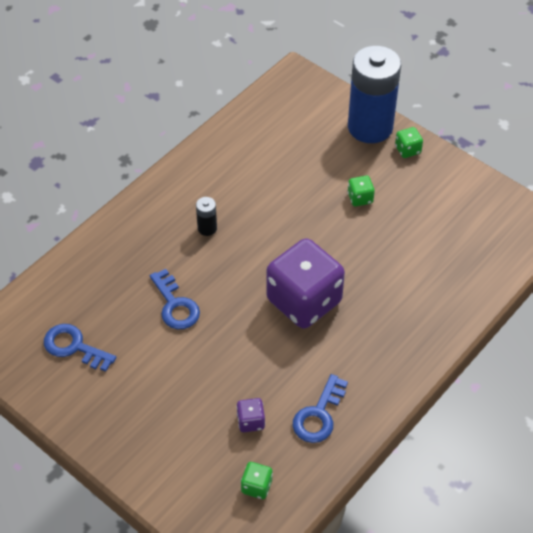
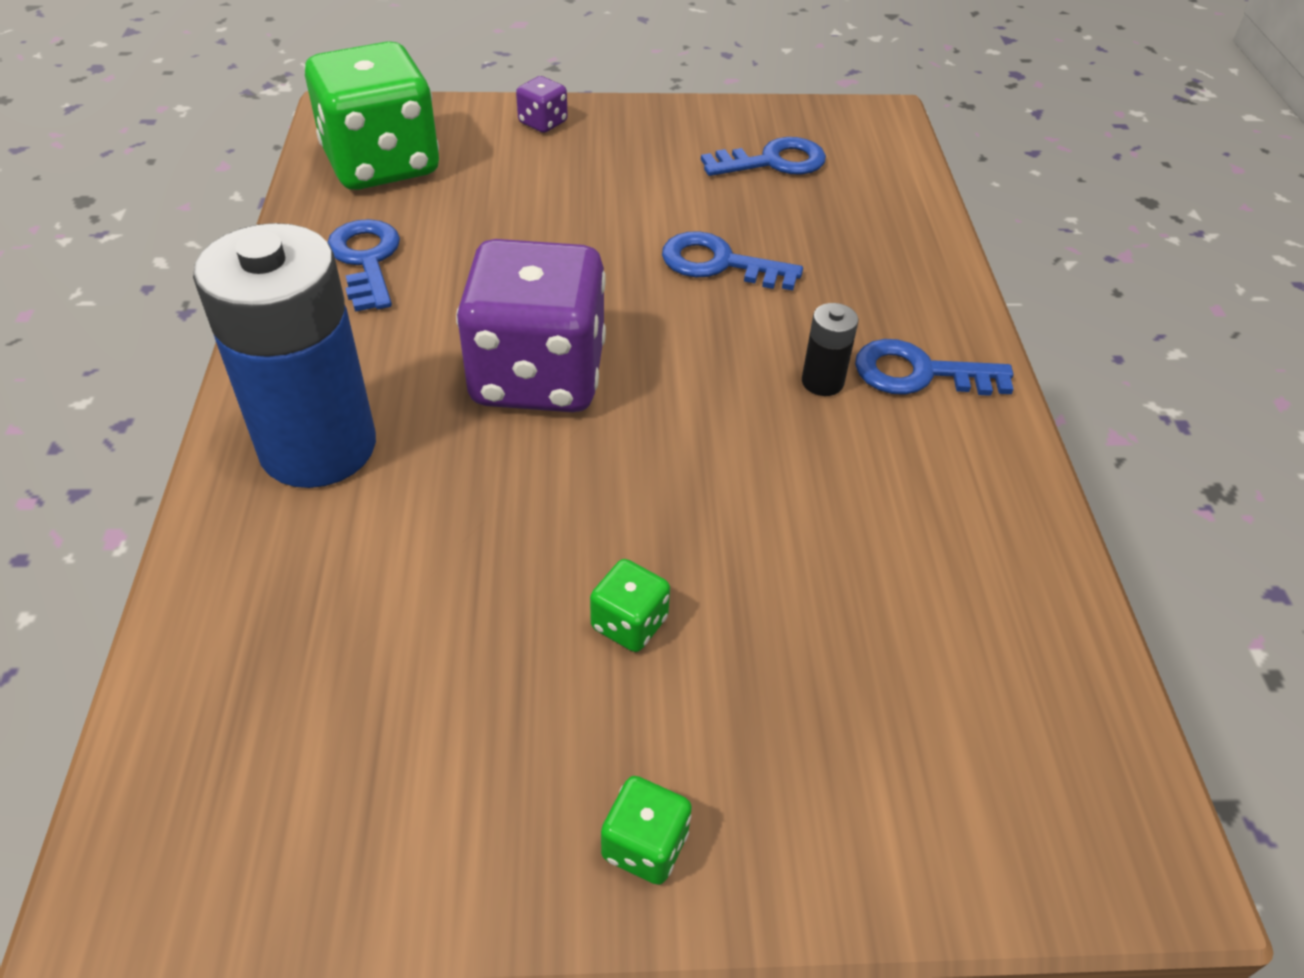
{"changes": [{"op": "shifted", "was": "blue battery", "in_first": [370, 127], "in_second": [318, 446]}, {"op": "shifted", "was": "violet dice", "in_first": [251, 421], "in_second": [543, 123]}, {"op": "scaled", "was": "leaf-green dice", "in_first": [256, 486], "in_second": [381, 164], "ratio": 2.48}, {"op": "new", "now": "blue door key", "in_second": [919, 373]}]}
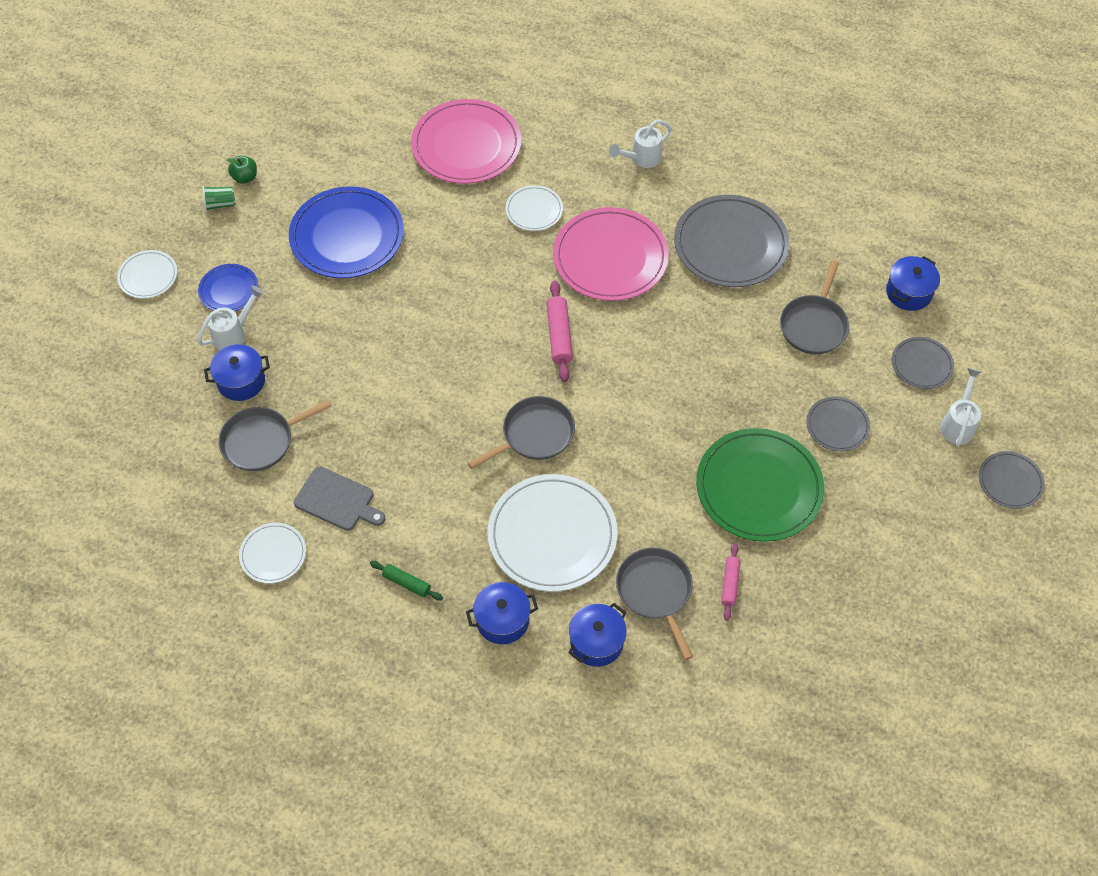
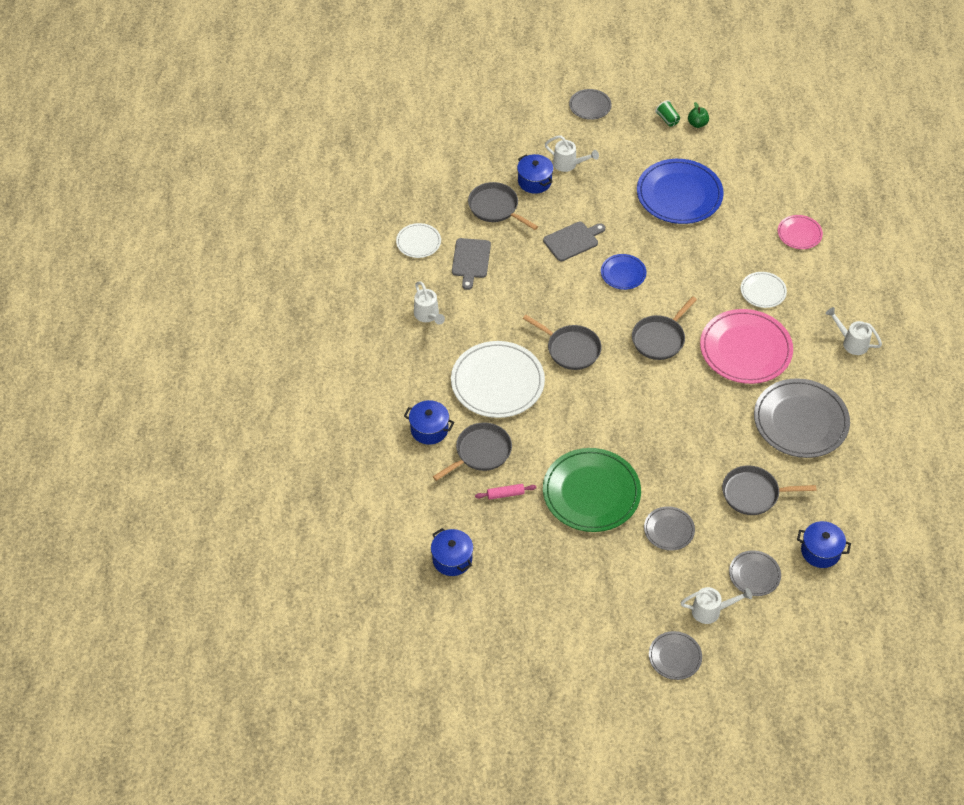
{"changes": [{"op": "scaled", "was": "pink dinner plate", "in_first": [466, 145], "in_second": [799, 233], "ratio": 0.51}, {"op": "repainted", "was": "white dinner plate", "now": "grey dinner plate", "in_first": [148, 276], "in_second": [590, 106]}, {"op": "shifted", "was": "blue dinner plate", "in_first": [229, 290], "in_second": [623, 273]}, {"op": "swapped", "was": "pink pastry roller", "now": "grey frying pan", "in_first": [559, 336], "in_second": [660, 339]}, {"op": "swapped", "was": "leaf-green pastry roller", "now": "white watering can", "in_first": [406, 583], "in_second": [428, 315]}, {"op": "shifted", "was": "blue pot", "in_first": [502, 620], "in_second": [452, 559]}, {"op": "new", "now": "grey cutting board", "in_second": [573, 241]}]}
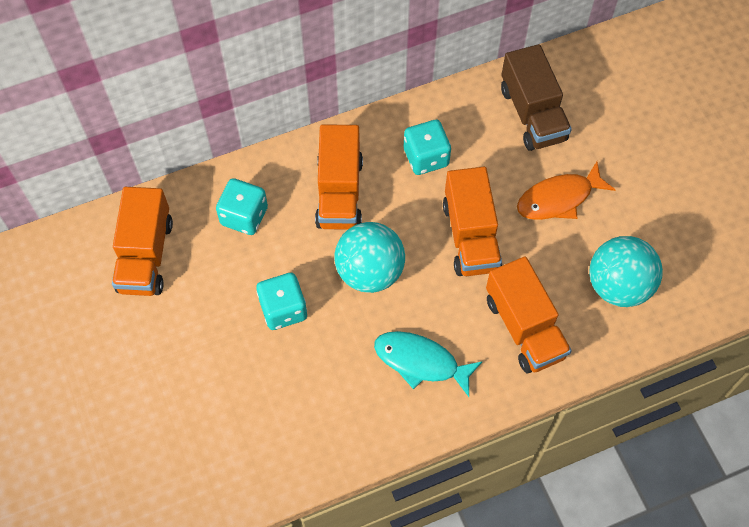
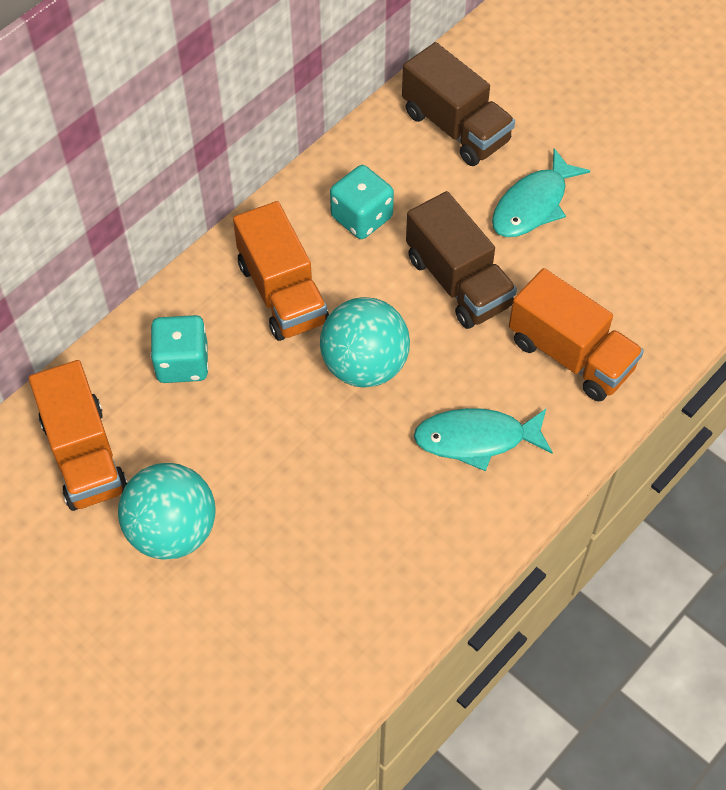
{"changes": [{"op": "repainted", "was": "orange-coloured fish", "now": "turquoise fish", "in_first": [558, 198], "in_second": [533, 205]}, {"op": "repainted", "was": "orange-coloured lorry", "now": "dark brown lorry", "in_first": [470, 236], "in_second": [458, 282]}, {"op": "shifted", "was": "turquoise play ball", "in_first": [618, 285], "in_second": [172, 530]}, {"op": "gone", "was": "turquoise dice", "in_first": [283, 309]}]}
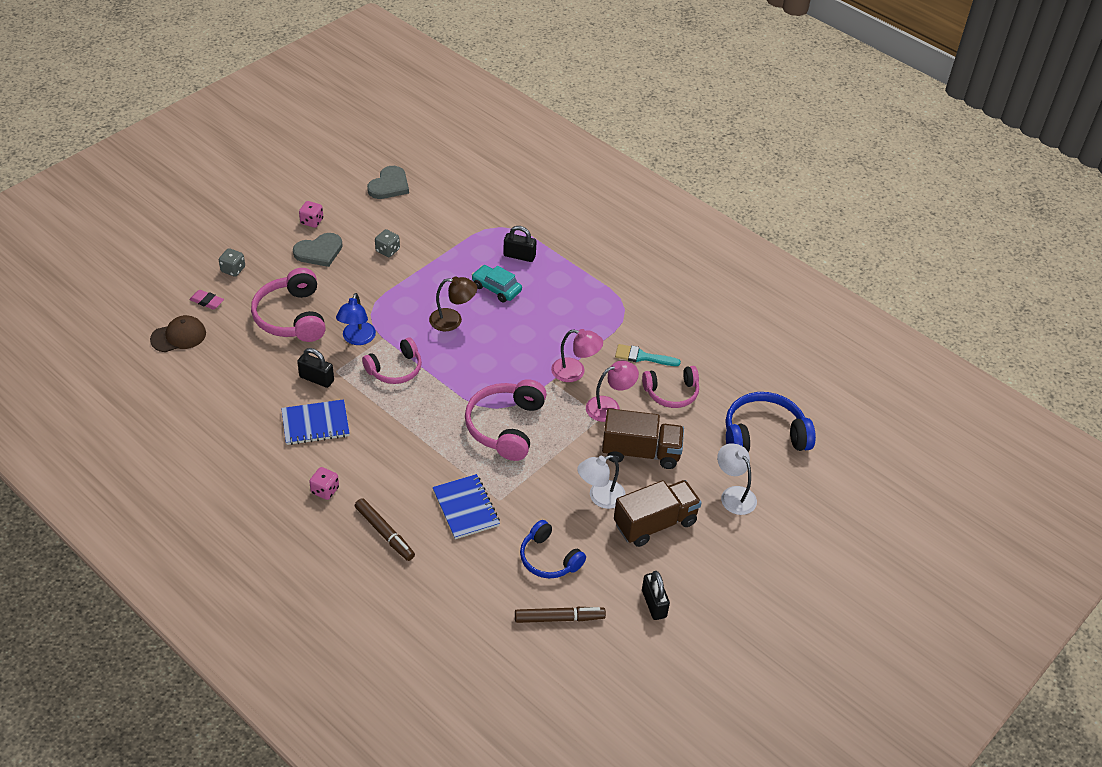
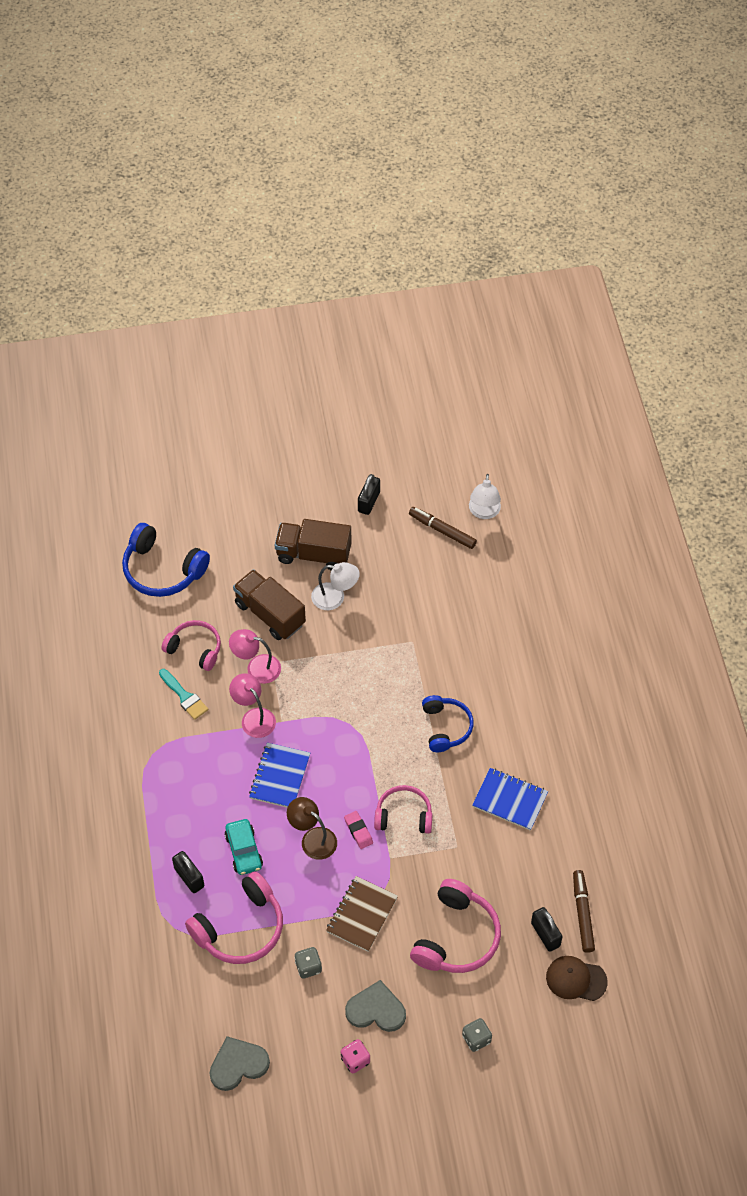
{"changes": [{"op": "shifted", "was": "pink eraser", "in_first": [207, 301], "in_second": [358, 831]}, {"op": "gone", "was": "blue lamp", "in_first": [357, 339]}, {"op": "shifted", "was": "ebony lock", "in_first": [316, 379], "in_second": [545, 934]}, {"op": "shifted", "was": "pink headset", "in_first": [506, 426], "in_second": [240, 928]}, {"op": "shifted", "was": "white lamp", "in_first": [734, 495], "in_second": [484, 512]}, {"op": "gone", "was": "pink dice", "in_first": [325, 490]}, {"op": "shifted", "was": "blue exercise book", "in_first": [466, 508], "in_second": [280, 777]}, {"op": "shifted", "was": "dark brown marker pen", "in_first": [384, 533], "in_second": [582, 913]}, {"op": "shifted", "was": "blue headset", "in_first": [549, 558], "in_second": [445, 727]}, {"op": "new", "now": "dark brown exercise book", "in_second": [362, 915]}]}
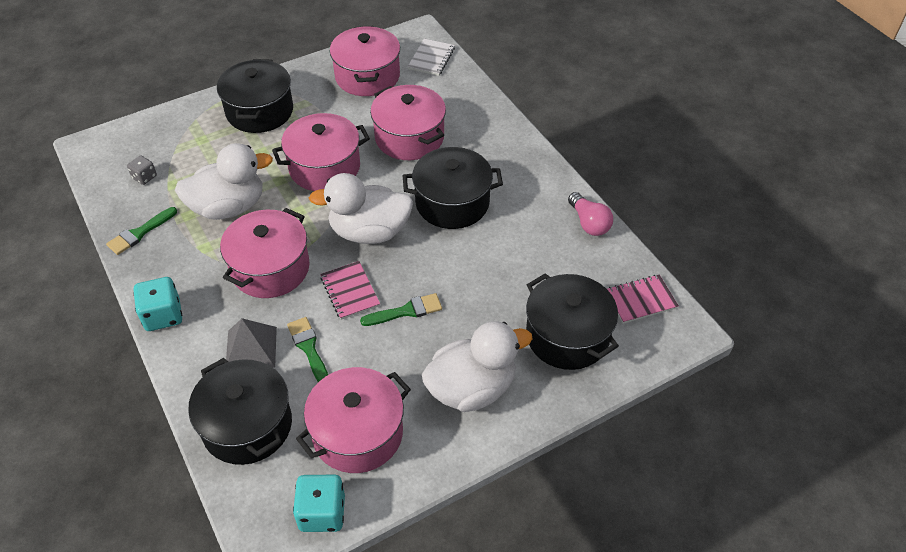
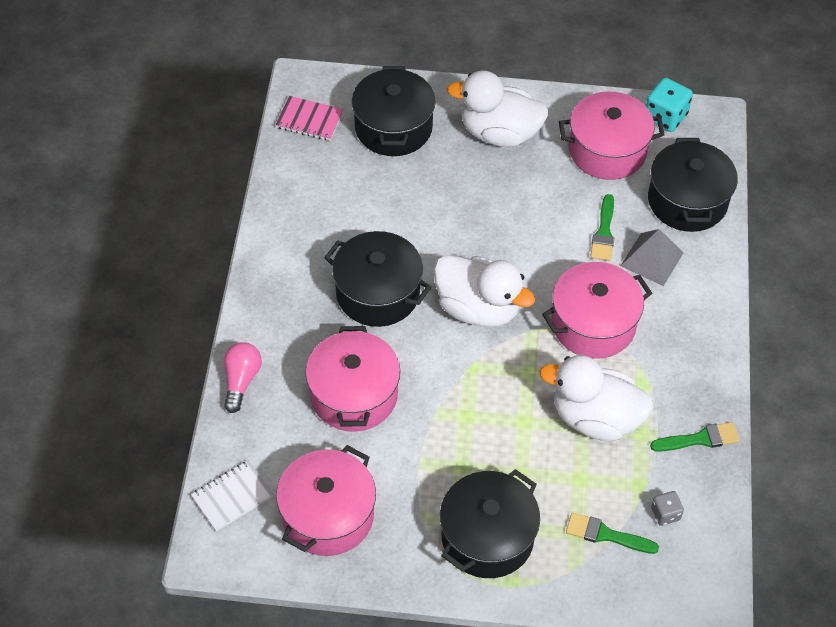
{"changes": [{"op": "gone", "was": "pink pot", "in_first": [324, 167]}, {"op": "shifted", "was": "pink lightbulb", "in_first": [589, 223], "in_second": [241, 380]}, {"op": "gone", "was": "pink exercise book", "in_first": [350, 291]}, {"op": "gone", "was": "turquoise dice", "in_first": [163, 315]}, {"op": "shifted", "was": "leaf-green paint brush", "in_first": [406, 311], "in_second": [606, 535]}]}
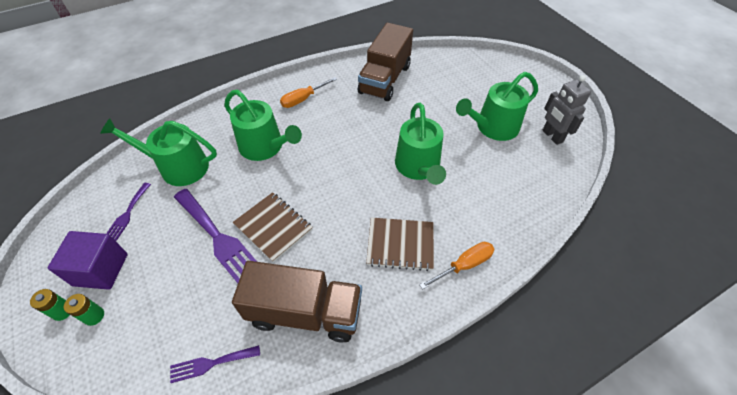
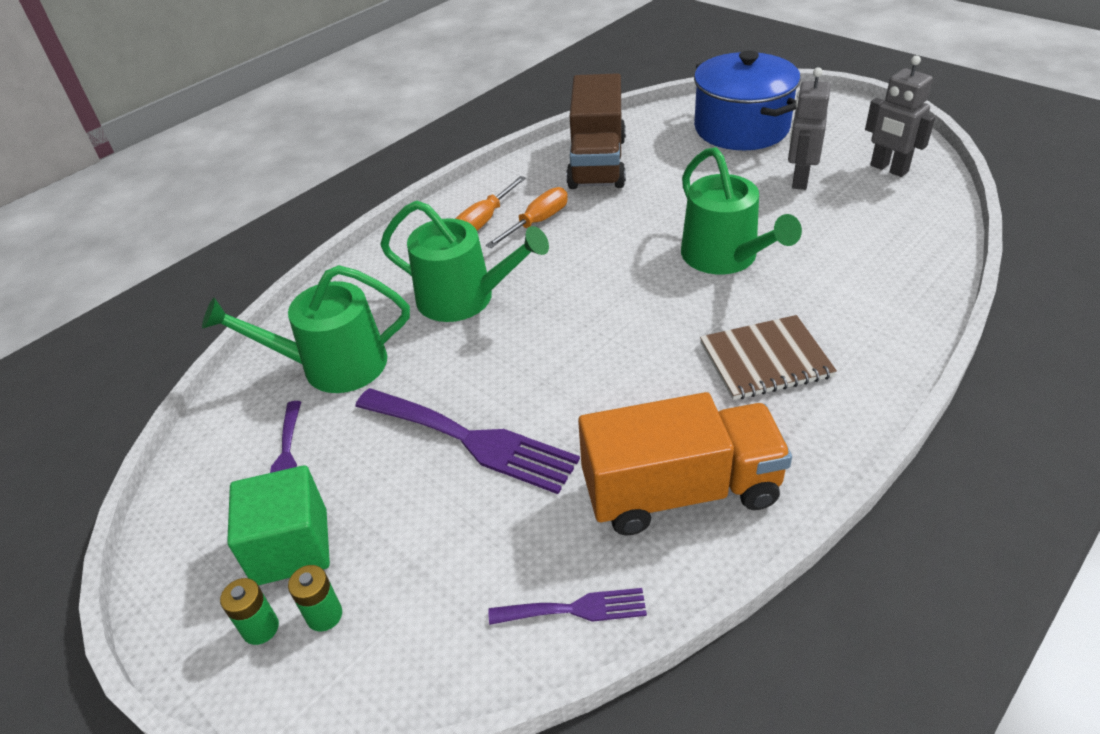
{"changes": [{"op": "swapped", "was": "leaf-green watering can", "now": "grey robot", "in_first": [493, 127], "in_second": [799, 180]}, {"op": "gone", "was": "dark brown exercise book", "in_first": [273, 227]}, {"op": "repainted", "was": "violet solid cube", "now": "leaf-green solid cube", "in_first": [101, 269], "in_second": [291, 547]}, {"op": "shifted", "was": "orange-coloured screwdriver", "in_first": [464, 265], "in_second": [537, 222]}, {"op": "repainted", "was": "dark brown lorry", "now": "orange-coloured lorry", "in_first": [305, 312], "in_second": [680, 491]}, {"op": "rotated", "was": "violet table fork", "in_first": [211, 363], "in_second": [575, 609], "clockwise": -150}, {"op": "new", "now": "blue pot", "in_second": [741, 128]}]}
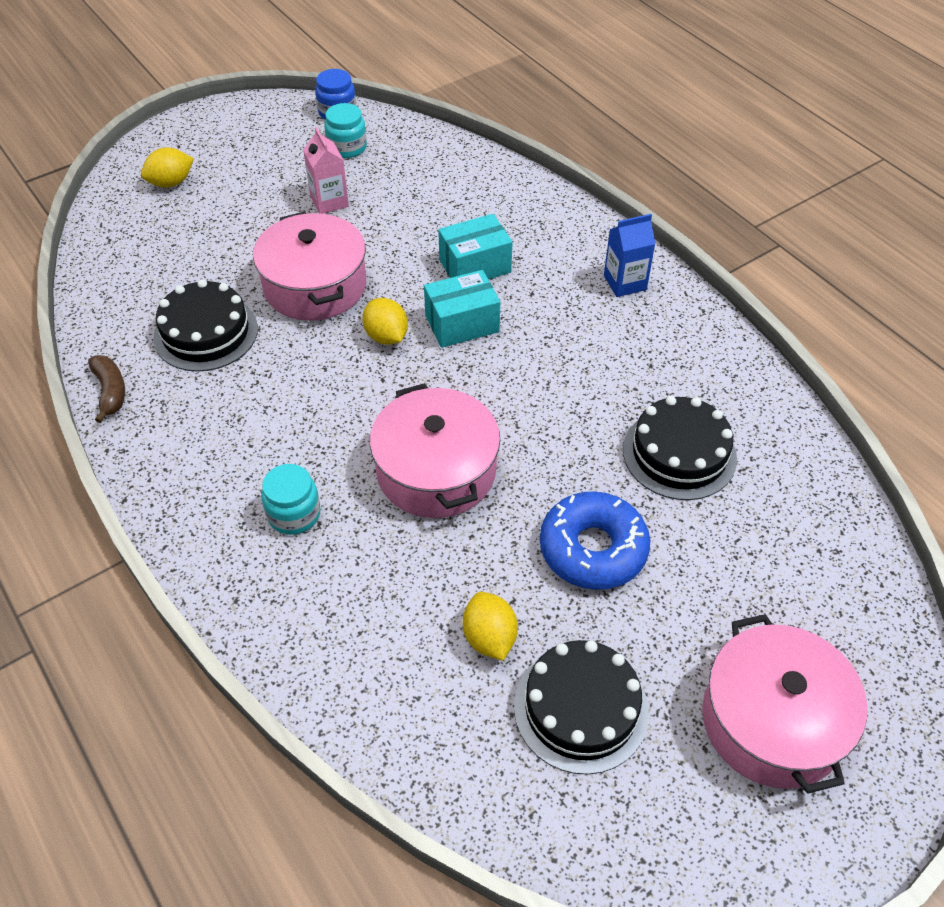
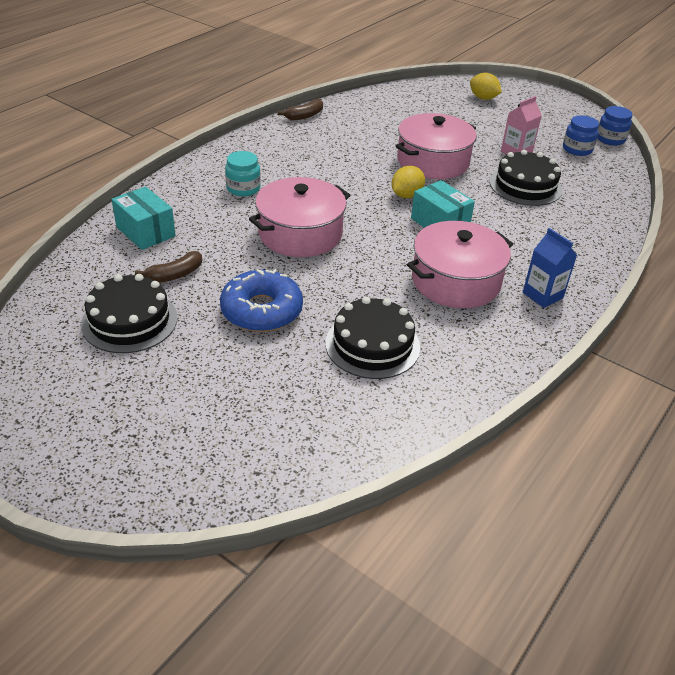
{"changes": [{"op": "repainted", "was": "turquoise preserve jar", "now": "blue preserve jar", "in_first": [347, 147], "in_second": [577, 149]}, {"op": "shifted", "was": "turquoise parcel", "in_first": [475, 266], "in_second": [146, 232]}, {"op": "shifted", "was": "ebony layer cake", "in_first": [206, 333], "in_second": [525, 186]}, {"op": "swapped", "was": "bright yellow toy lemon", "now": "dark brown toy banana", "in_first": [489, 638], "in_second": [175, 275]}, {"op": "shifted", "was": "pink pot", "in_first": [772, 721], "in_second": [455, 281]}]}
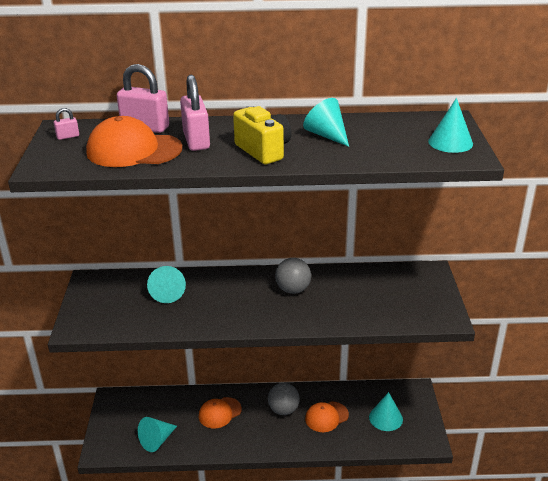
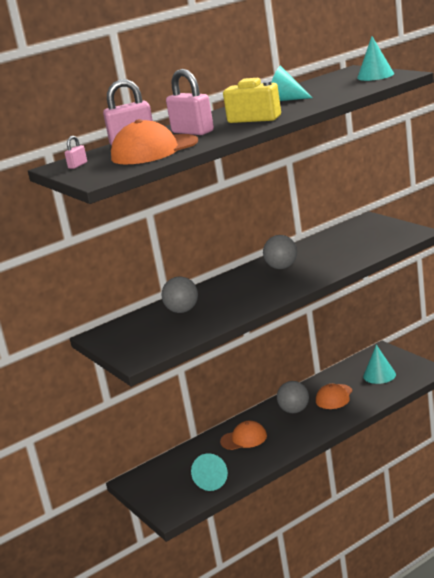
{"changes": [{"op": "swapped", "was": "turquoise solid cone", "now": "grey play ball", "in_first": [167, 293], "in_second": [182, 311]}, {"op": "rotated", "was": "orange-coloured baseball cap", "in_first": [219, 413], "in_second": [244, 439], "clockwise": -120}]}
